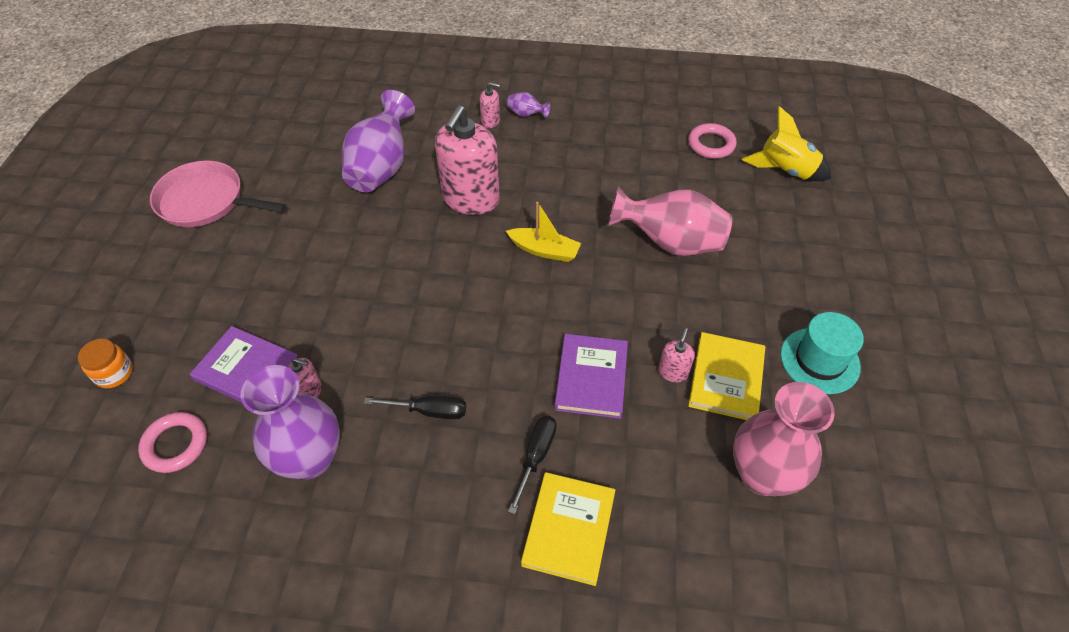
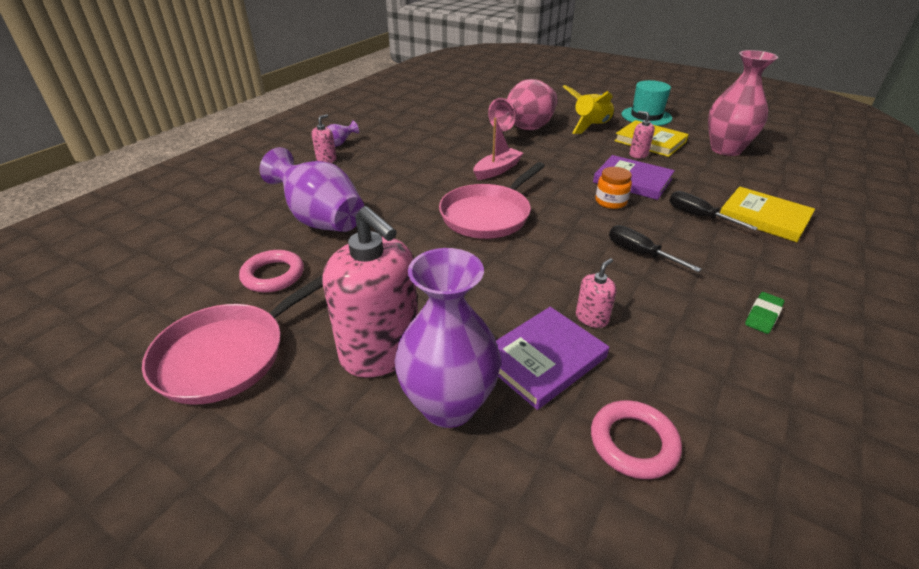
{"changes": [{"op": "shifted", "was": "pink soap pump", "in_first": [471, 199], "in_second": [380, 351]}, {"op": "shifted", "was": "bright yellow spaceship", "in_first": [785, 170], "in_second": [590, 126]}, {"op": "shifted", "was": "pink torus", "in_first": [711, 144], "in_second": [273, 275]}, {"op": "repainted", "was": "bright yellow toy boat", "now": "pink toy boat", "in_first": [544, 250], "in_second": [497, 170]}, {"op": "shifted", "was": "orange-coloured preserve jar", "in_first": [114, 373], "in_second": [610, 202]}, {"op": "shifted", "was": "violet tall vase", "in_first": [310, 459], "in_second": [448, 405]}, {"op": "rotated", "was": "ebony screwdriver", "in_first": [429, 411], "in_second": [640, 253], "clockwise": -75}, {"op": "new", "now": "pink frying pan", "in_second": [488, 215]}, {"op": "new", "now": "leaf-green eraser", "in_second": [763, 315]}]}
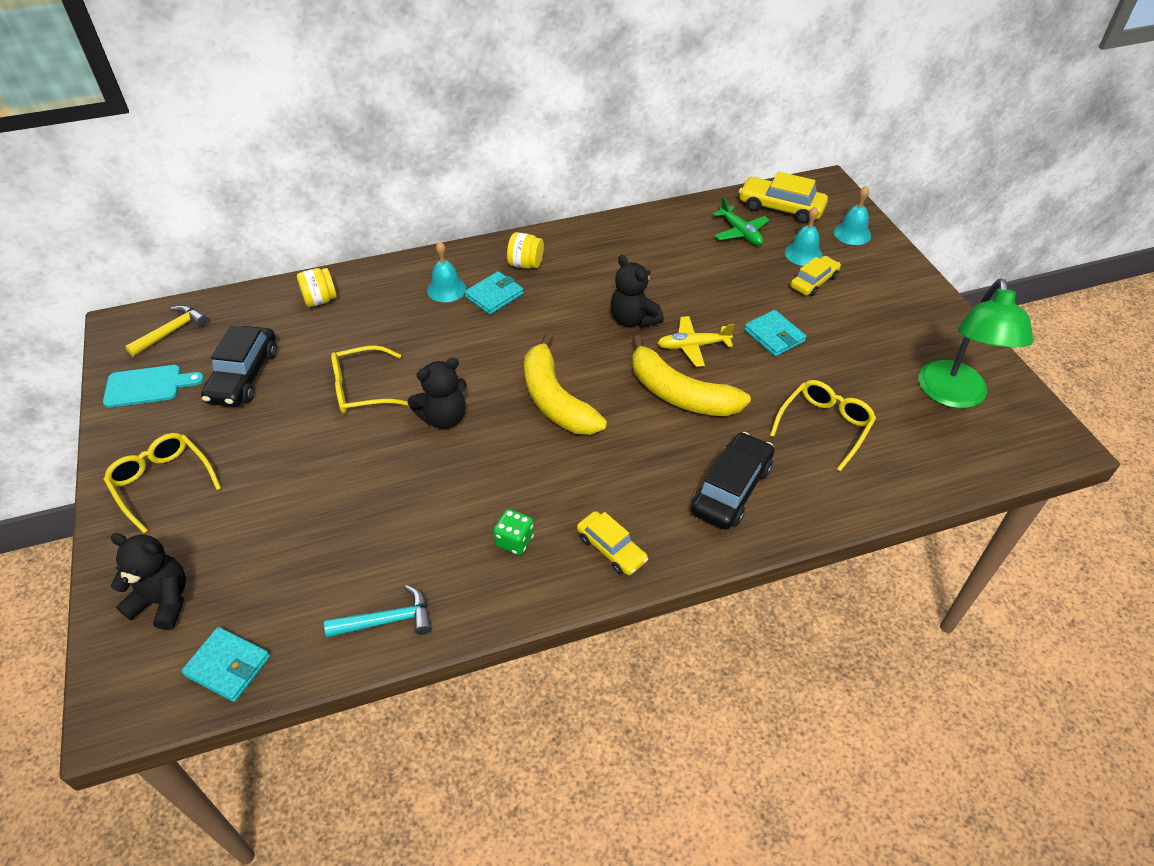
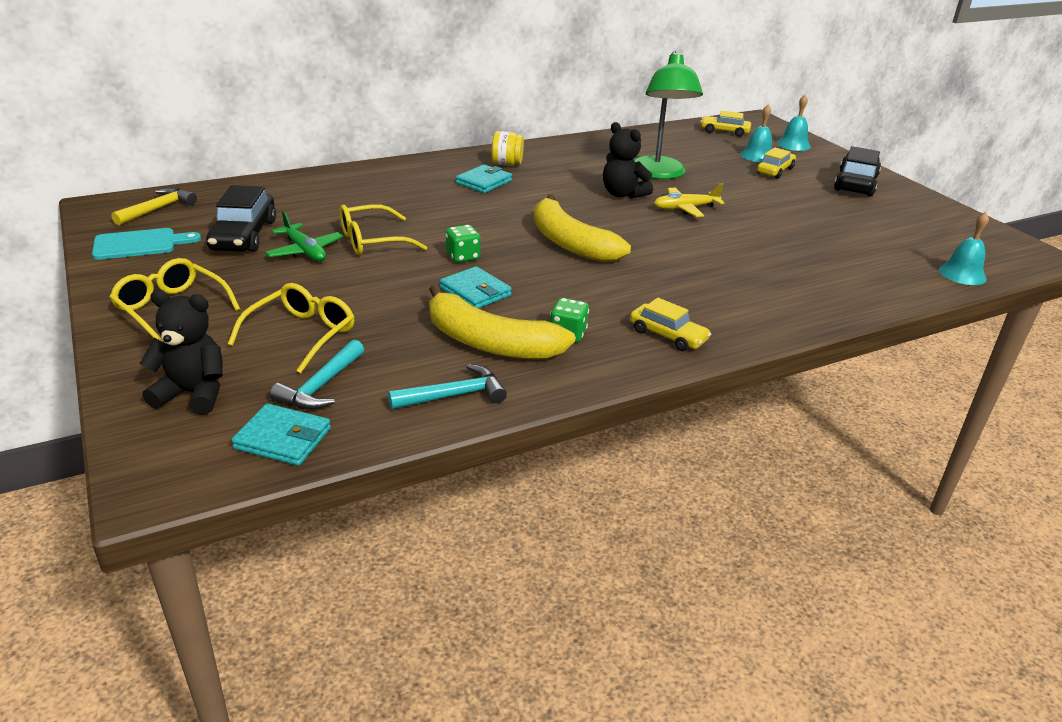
{"changes": [{"op": "scaled", "was": "bright yellow car", "in_first": [780, 208], "in_second": [724, 131], "ratio": 0.64}, {"op": "shifted", "was": "leaf-green plane", "in_first": [740, 232], "in_second": [305, 251]}, {"op": "shifted", "was": "turquoise school bell", "in_first": [446, 289], "in_second": [962, 274]}, {"op": "gone", "was": "bright yellow preserve jar", "in_first": [320, 300]}, {"op": "shifted", "was": "leaf-green lamp", "in_first": [953, 396], "in_second": [659, 174]}, {"op": "shifted", "was": "turquoise wallet", "in_first": [774, 336], "in_second": [475, 292]}, {"op": "shifted", "was": "bright yellow toy banana", "in_first": [680, 394], "in_second": [489, 342]}, {"op": "swapped", "was": "ebony teddy", "now": "leaf-green dice", "in_first": [443, 417], "in_second": [463, 257]}, {"op": "shifted", "was": "bright yellow spectacles", "in_first": [824, 426], "in_second": [301, 335]}, {"op": "shifted", "was": "ebony car", "in_first": [731, 489], "in_second": [855, 183]}, {"op": "new", "now": "turquoise carpenter's hammer", "in_second": [321, 386]}]}
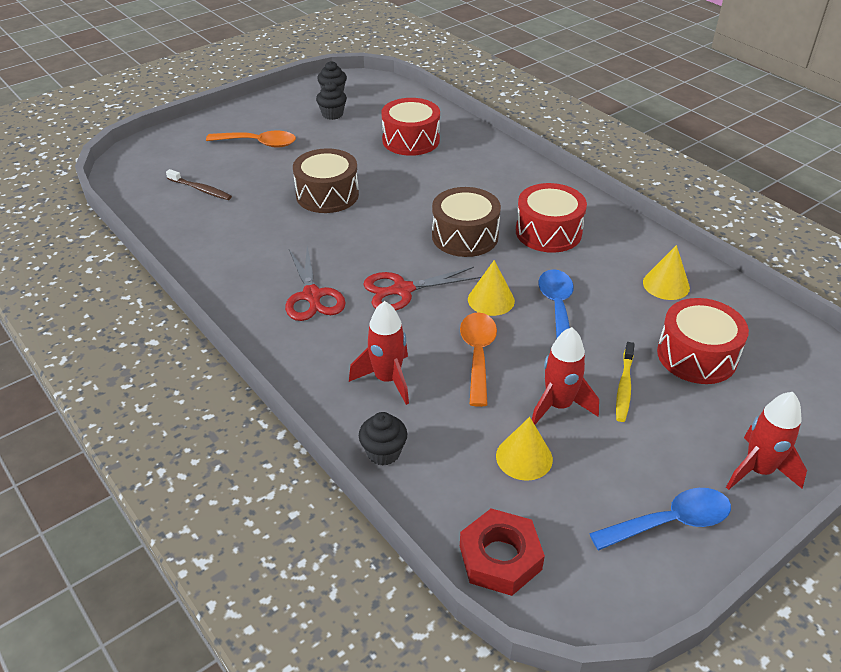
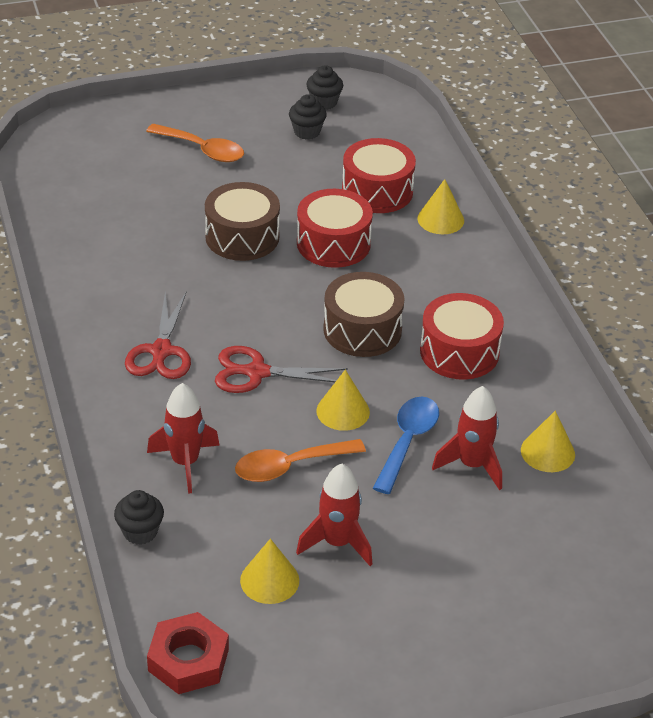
{"changes": [{"op": "gone", "was": "dark brown tooth brush", "in_first": [201, 189]}, {"op": "shifted", "was": "crimson drum", "in_first": [696, 355], "in_second": [333, 243]}, {"op": "rotated", "was": "orange-coloured spoon", "in_first": [478, 355], "in_second": [290, 466], "clockwise": -135}, {"op": "gone", "was": "bright yellow tooth brush", "in_first": [624, 387]}, {"op": "shifted", "was": "crimson spaceship", "in_first": [758, 470], "in_second": [472, 465]}, {"op": "gone", "was": "blue spoon", "in_first": [670, 522]}, {"op": "new", "now": "bright yellow solid cone", "in_second": [440, 219]}]}
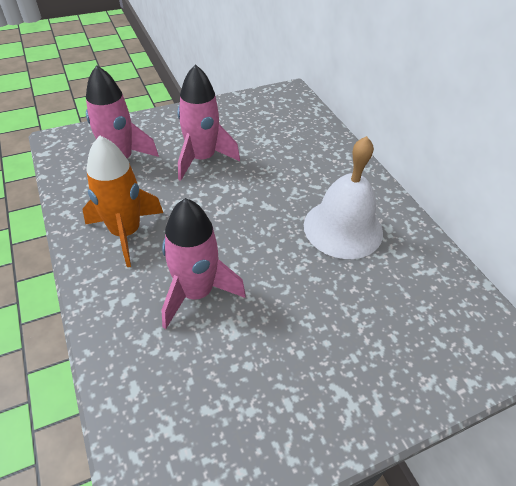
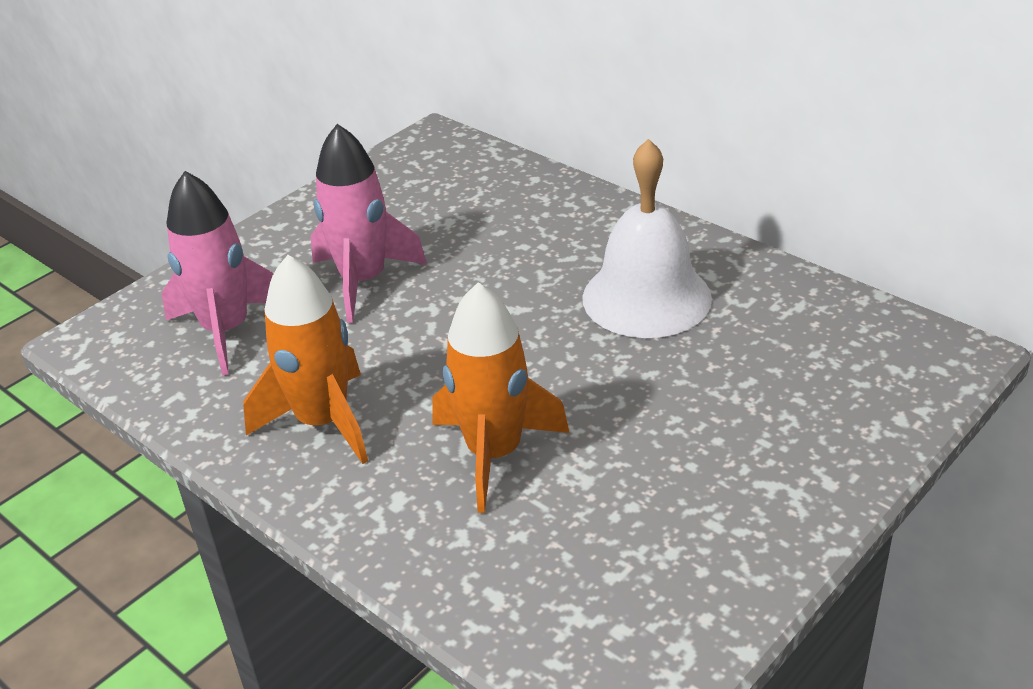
{"changes": [{"op": "repainted", "was": "pink spaceship", "now": "orange-coloured spaceship", "in_first": [196, 292], "in_second": [494, 454]}]}
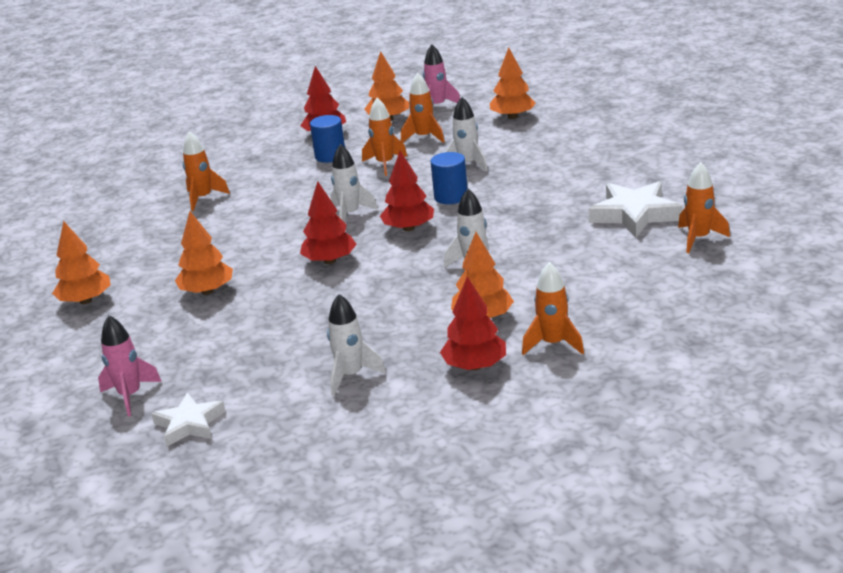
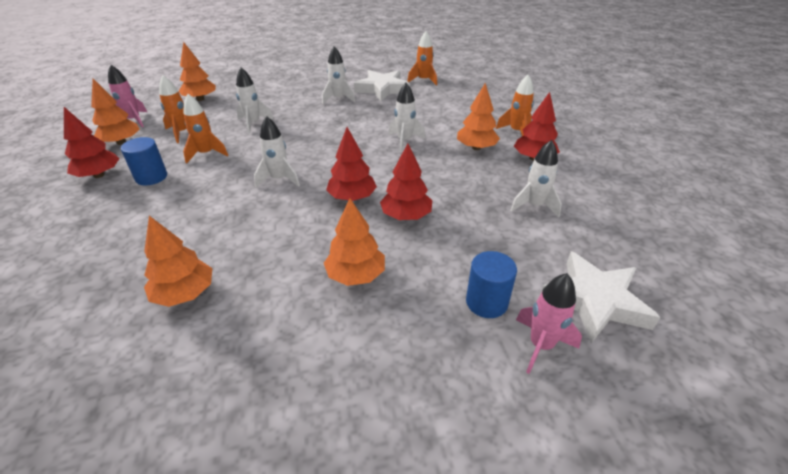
{"changes": [{"op": "gone", "was": "orange-coloured spaceship", "in_first": [203, 198]}, {"op": "shifted", "was": "crimson tree", "in_first": [409, 228], "in_second": [406, 216]}, {"op": "shifted", "was": "blue cylinder shape", "in_first": [451, 197], "in_second": [486, 302]}, {"op": "shifted", "was": "orange-coloured tree", "in_first": [85, 301], "in_second": [185, 294]}, {"op": "scaled", "was": "white star", "in_first": [189, 424], "in_second": [595, 301], "ratio": 1.55}, {"op": "new", "now": "white spaceship", "in_second": [338, 99]}]}
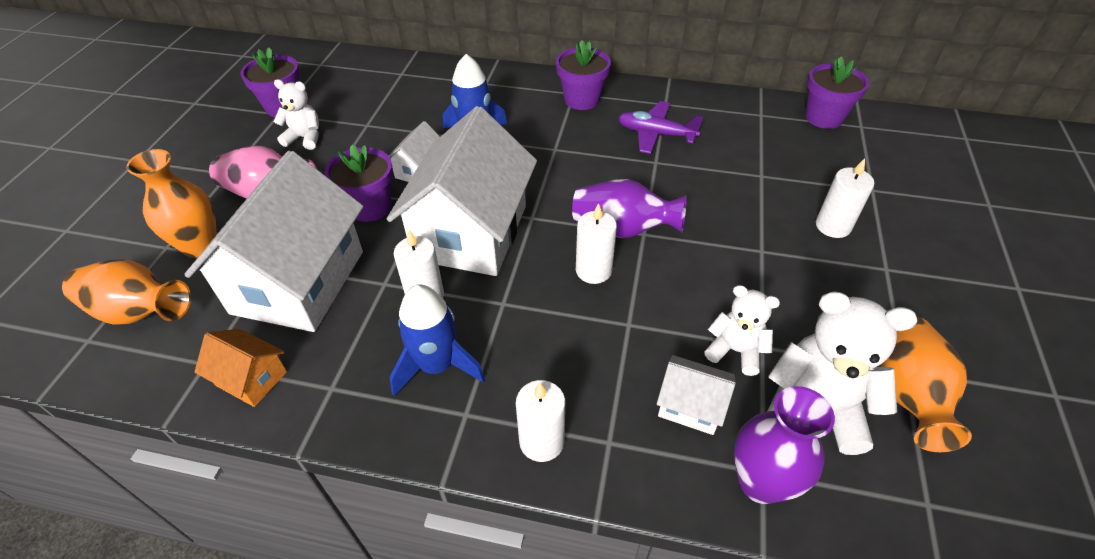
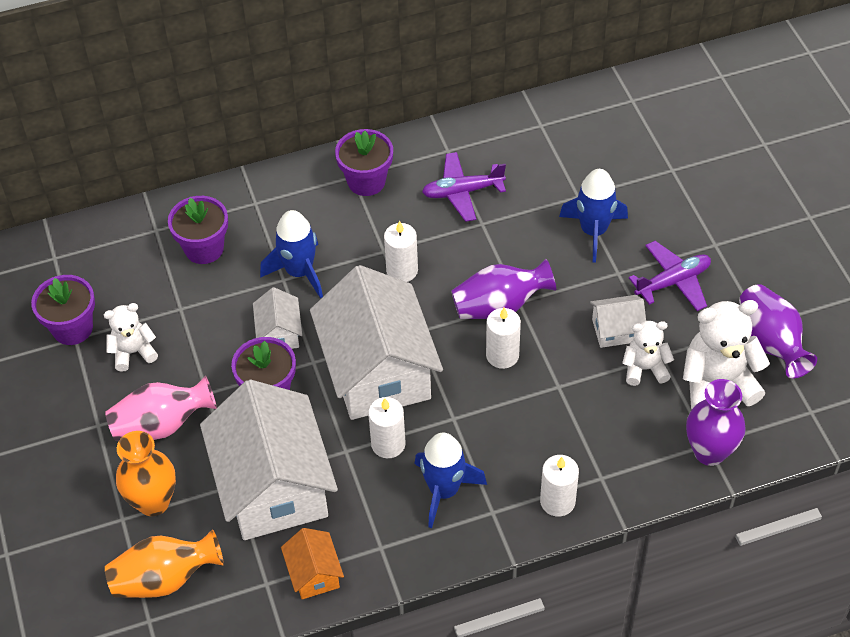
{"changes": [{"op": "shifted", "was": "violet potted plant", "in_first": [823, 117], "in_second": [204, 248]}, {"op": "shifted", "was": "white wax candle", "in_first": [833, 226], "in_second": [402, 270]}, {"op": "repainted", "was": "orange-coloured tall vase", "now": "violet tall vase", "in_first": [907, 395], "in_second": [770, 343]}, {"op": "rotated", "was": "orange-coloured toy house", "in_first": [251, 378], "in_second": [314, 574], "clockwise": 75}, {"op": "shifted", "was": "white toy house", "in_first": [690, 406], "in_second": [616, 330]}, {"op": "new", "now": "blue spaceship", "in_second": [593, 231]}, {"op": "new", "now": "violet plane", "in_second": [673, 282]}]}
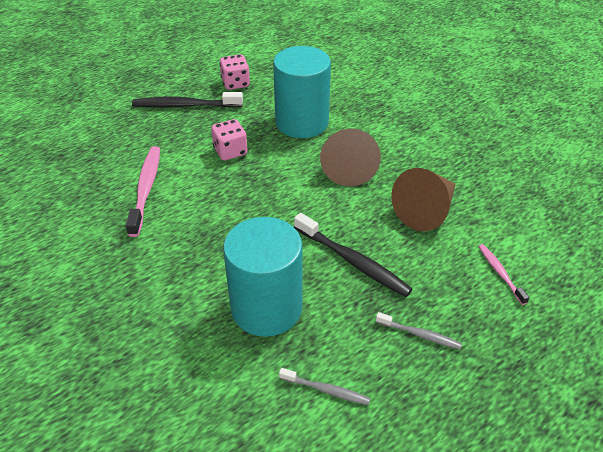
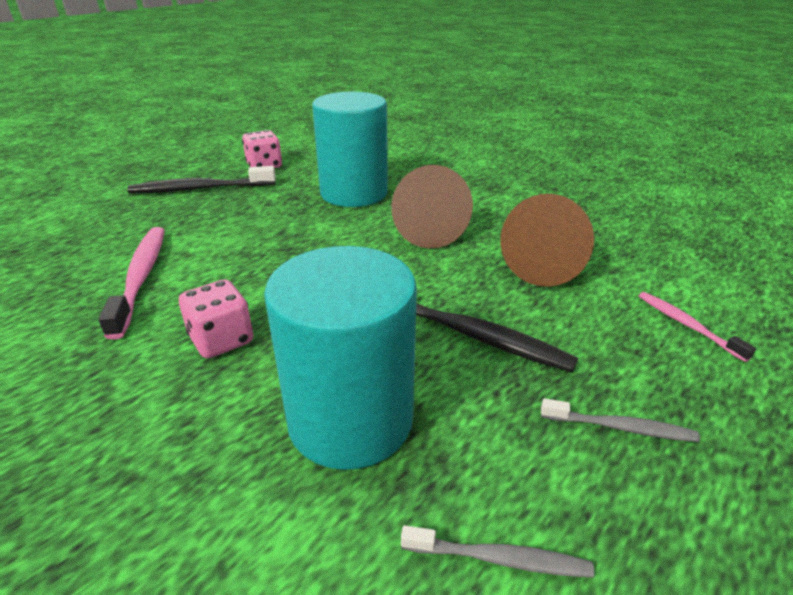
{"changes": [{"op": "shifted", "was": "pink dice", "in_first": [230, 151], "in_second": [222, 340]}]}
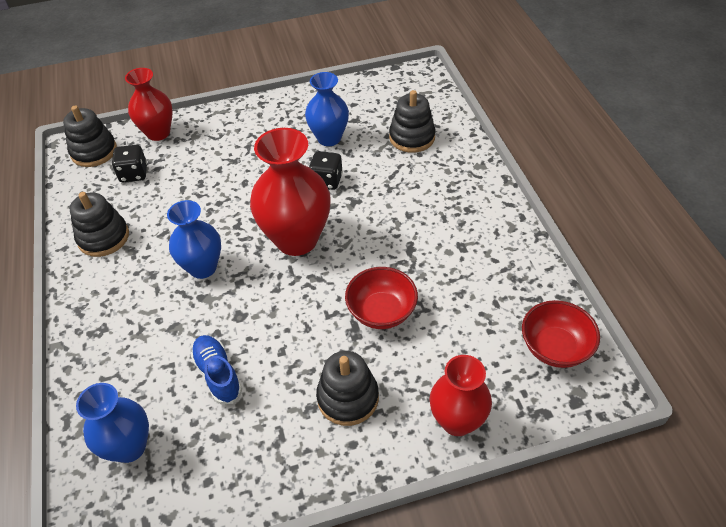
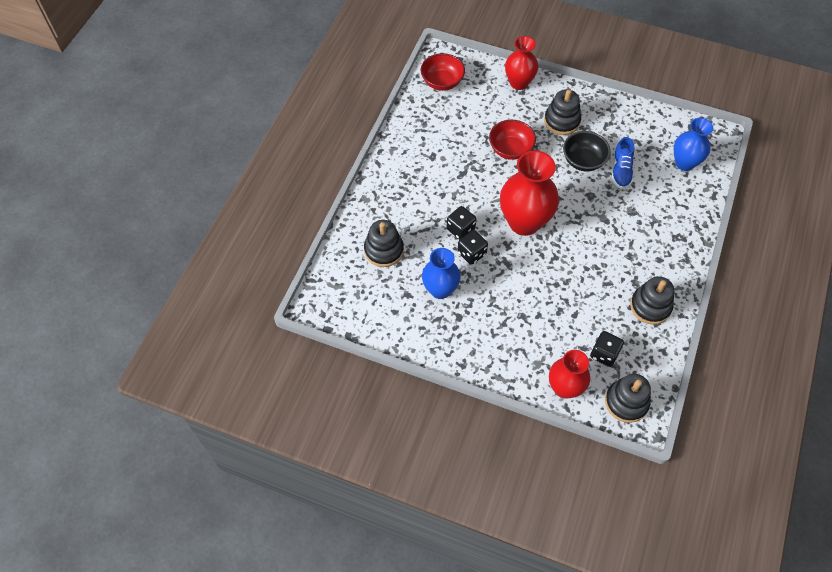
{"changes": [{"op": "gone", "was": "blue tall vase", "in_first": [203, 267]}, {"op": "new", "now": "ebony deep dish", "in_second": [583, 161]}, {"op": "new", "now": "ebony dice", "in_second": [460, 229]}]}
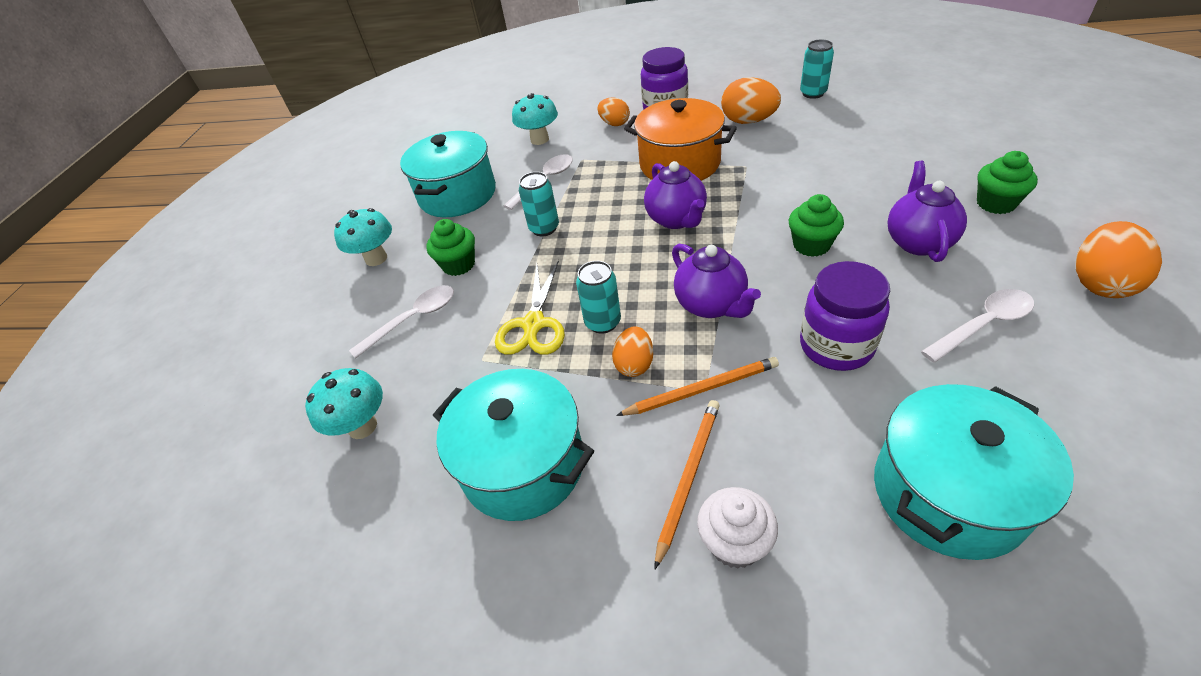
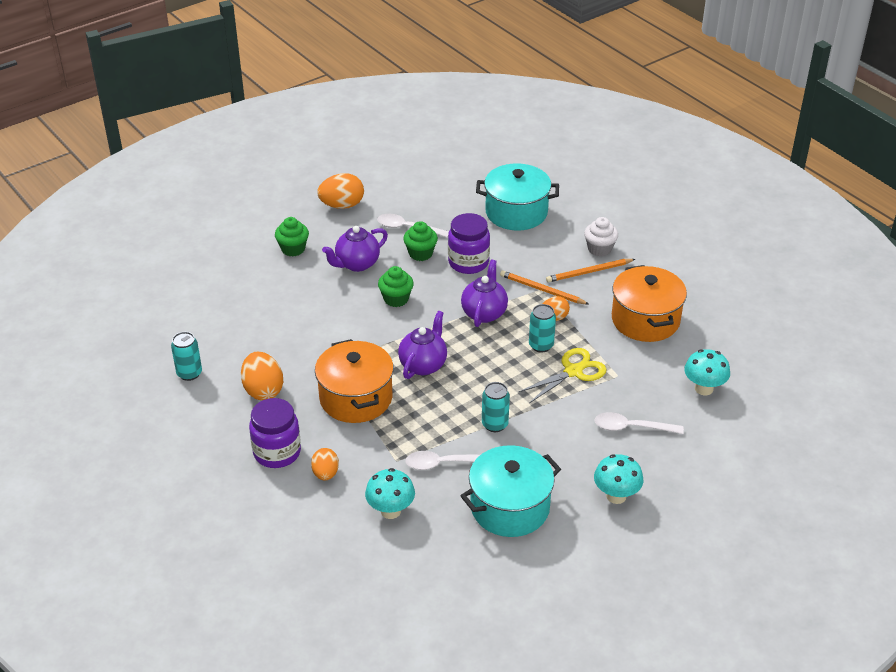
{"changes": [{"op": "shifted", "was": "leaf-green fairy cake", "in_first": [459, 265], "in_second": [420, 253]}, {"op": "repainted", "was": "turquoise pot", "now": "orange-coloured pot", "in_first": [523, 465], "in_second": [645, 320]}]}
